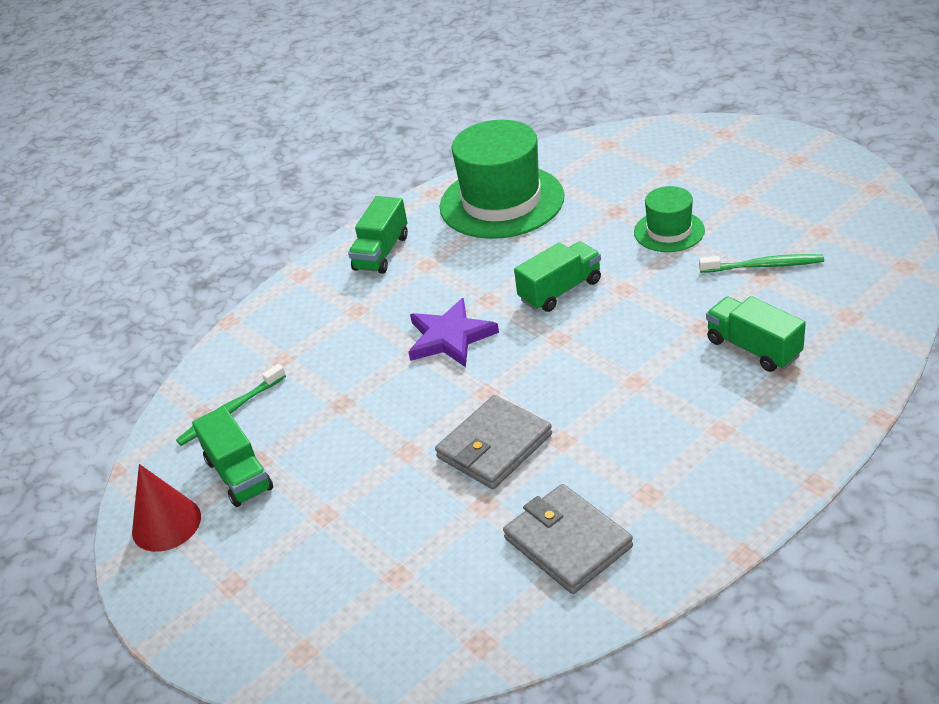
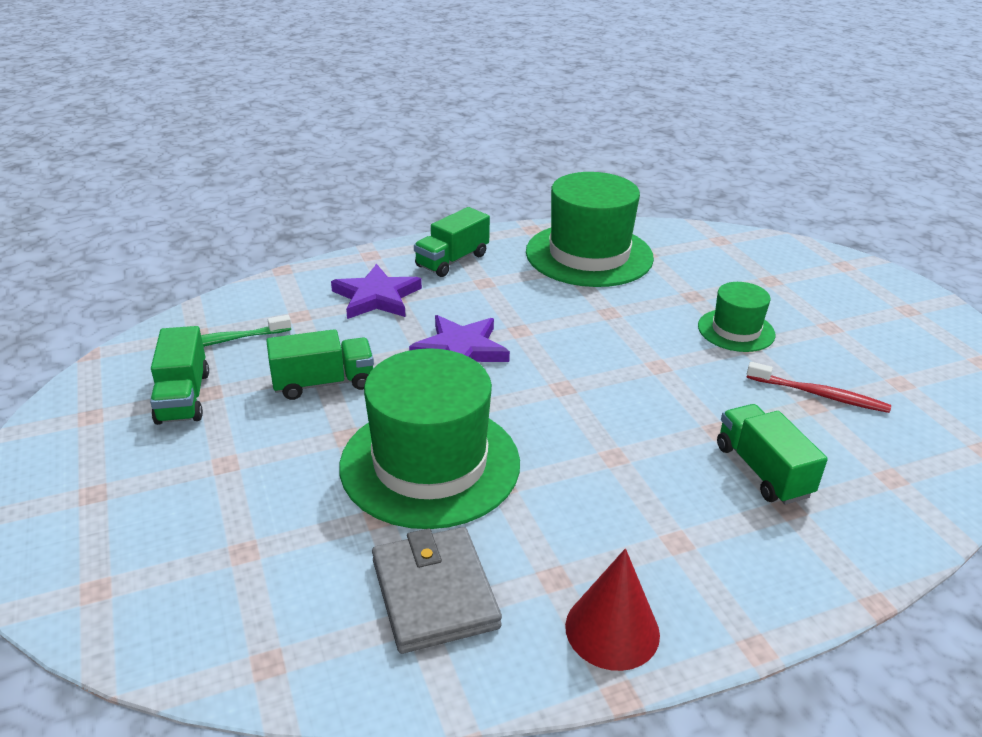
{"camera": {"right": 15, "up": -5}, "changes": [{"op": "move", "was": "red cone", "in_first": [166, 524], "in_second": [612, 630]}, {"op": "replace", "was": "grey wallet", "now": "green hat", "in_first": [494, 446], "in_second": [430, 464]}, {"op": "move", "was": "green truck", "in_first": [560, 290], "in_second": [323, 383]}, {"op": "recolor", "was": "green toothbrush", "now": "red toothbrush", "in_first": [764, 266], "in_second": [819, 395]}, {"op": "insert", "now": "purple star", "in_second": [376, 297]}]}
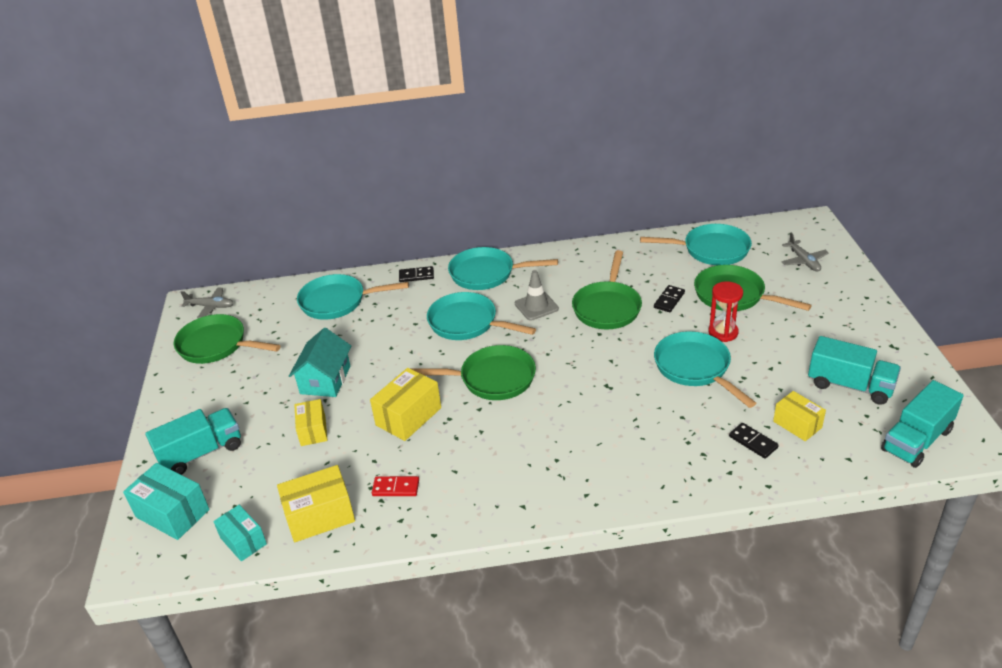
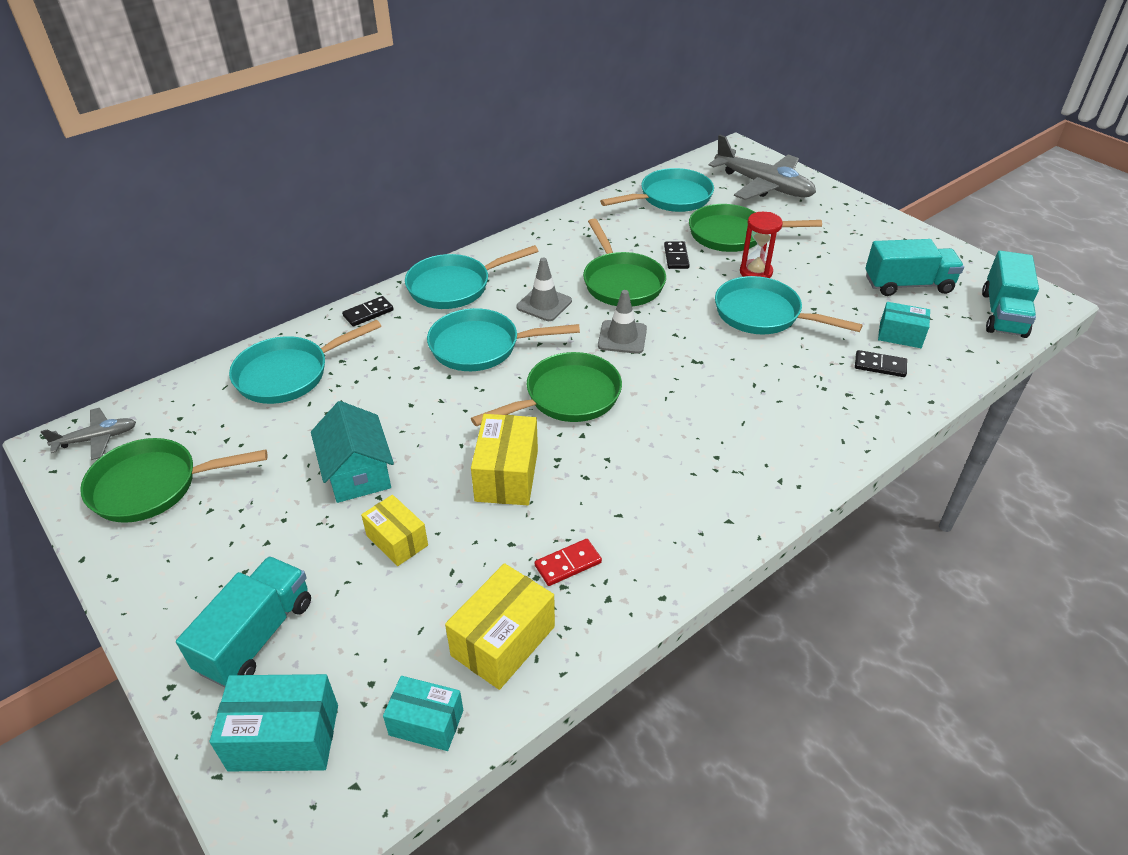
{"camera": {"right": -35, "up": 5}, "changes": [{"op": "recolor", "was": "yellow box", "now": "turquoise box", "in_first": [797, 424], "in_second": [900, 335]}, {"op": "resize", "was": "grey plane", "in_first": [803, 261], "in_second": [763, 186], "ratio": 1.94}, {"op": "insert", "now": "grey traffic cone", "in_second": [622, 337]}]}
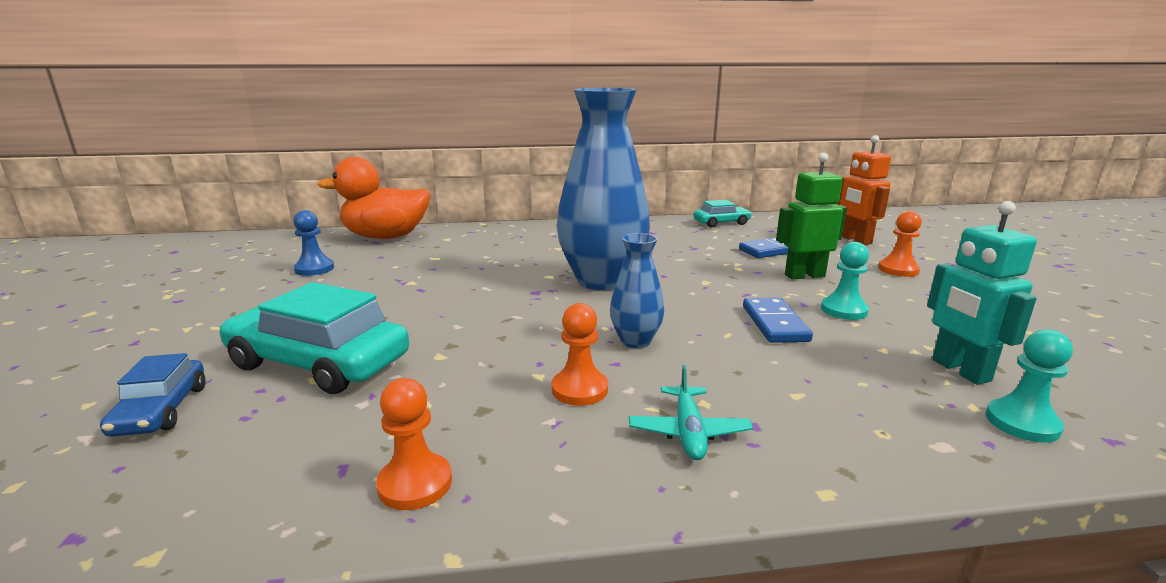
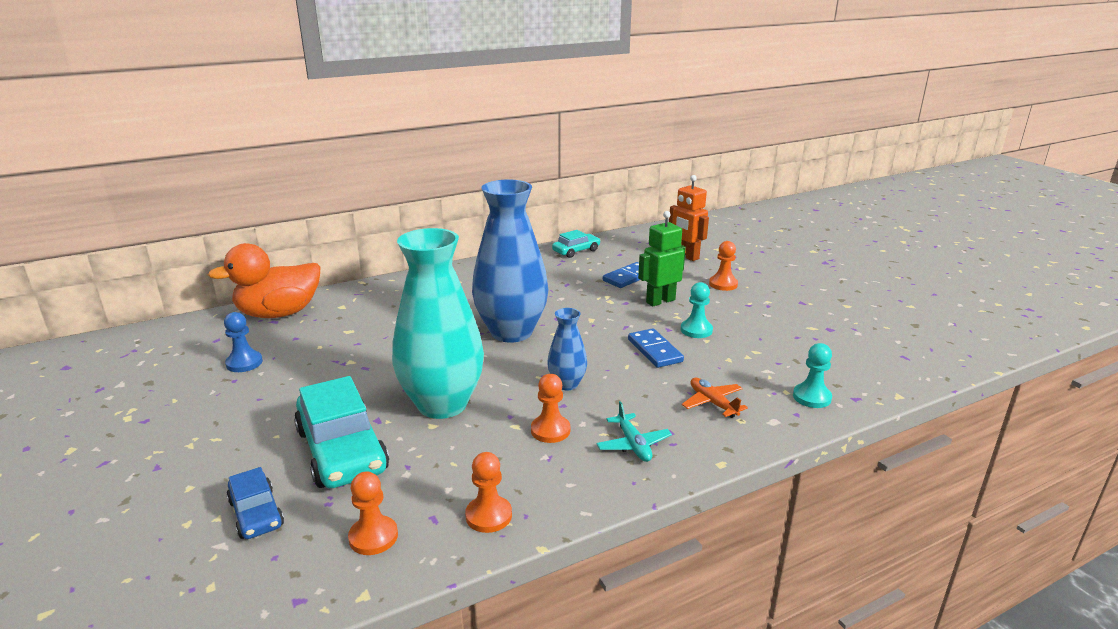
{"camera": {"right": -20, "up": 5}, "changes": [{"op": "rotate", "was": "turquoise car", "in_first": [319, 362], "in_second": [342, 450], "clockwise": -120}, {"op": "delete", "was": "turquoise robot", "in_first": [960, 370]}, {"op": "insert", "now": "orange pawn", "in_second": [373, 537]}, {"op": "insert", "now": "turquoise vase", "in_second": [442, 404]}, {"op": "insert", "now": "orange plane", "in_second": [712, 403]}]}
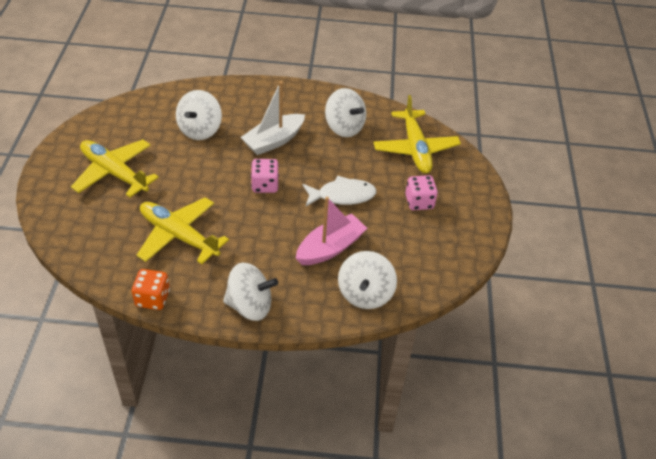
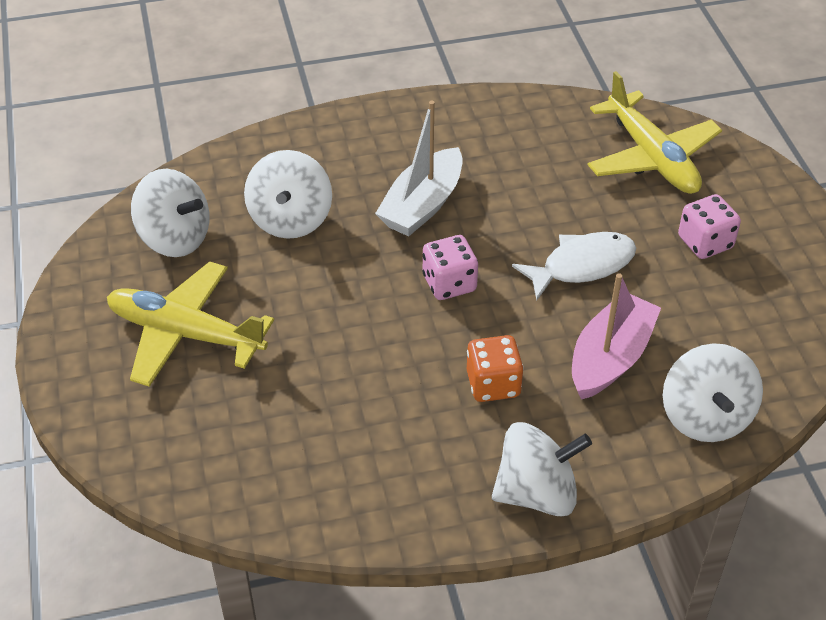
{"camera": {"right": -15, "up": 0}, "changes": [{"op": "move", "was": "orange dice", "in_first": [152, 298], "in_second": [493, 384]}, {"op": "delete", "was": "yellow plane", "in_first": [178, 236]}, {"op": "move", "was": "white spinning top", "in_first": [344, 127], "in_second": [175, 238]}]}
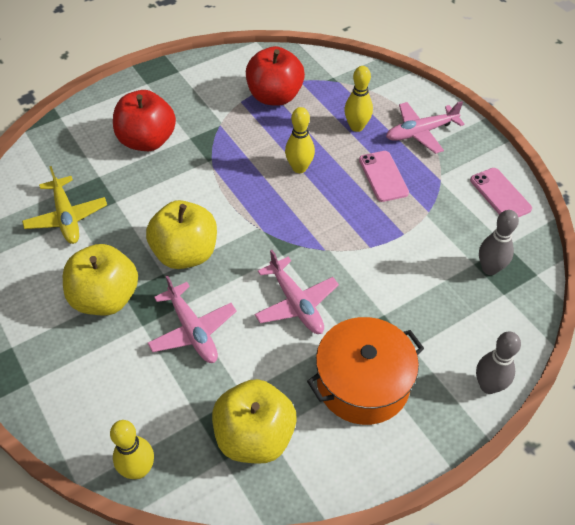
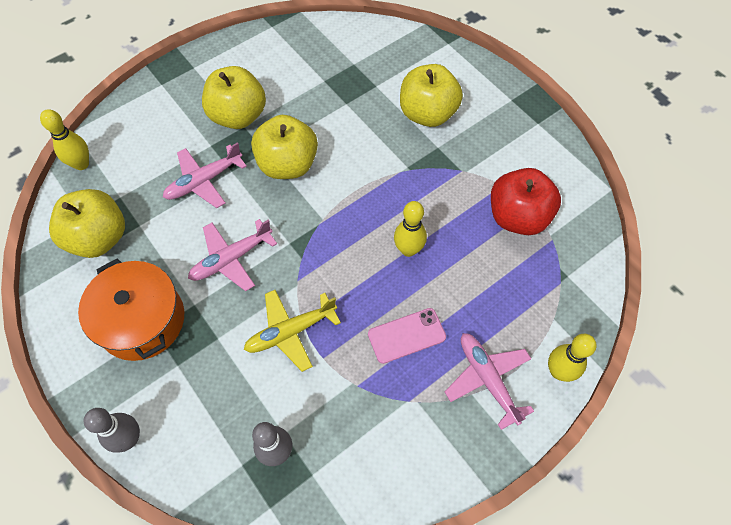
{"camera": {"right": 85, "up": 10}, "changes": [{"op": "move", "was": "yellow plane", "in_first": [66, 217], "in_second": [290, 332]}, {"op": "recolor", "was": "red apple", "now": "yellow apple", "in_first": [147, 141], "in_second": [427, 114]}, {"op": "move", "was": "yellow bowling pin", "in_first": [356, 127], "in_second": [558, 371]}, {"op": "delete", "was": "pink phone", "in_first": [500, 194]}]}
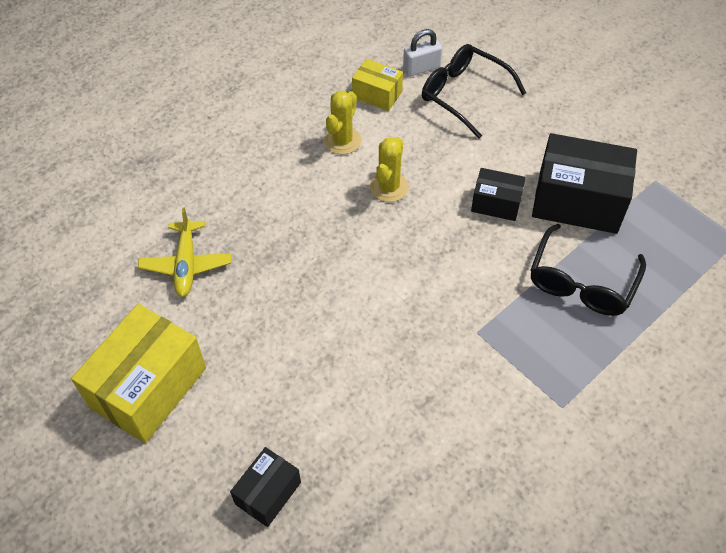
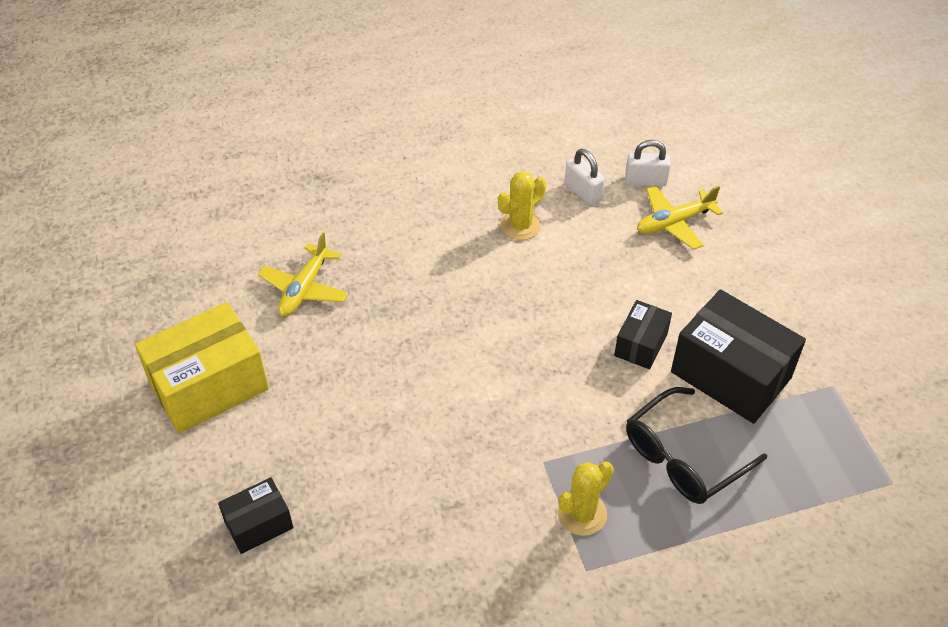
{"camera": {"right": 25, "up": -5}, "changes": [{"op": "replace", "was": "yellow box", "now": "white padlock", "in_first": [377, 94], "in_second": [583, 192]}, {"op": "move", "was": "yellow cactus", "in_first": [389, 187], "in_second": [582, 514]}, {"op": "replace", "was": "black glasses", "now": "yellow plane", "in_first": [464, 95], "in_second": [674, 223]}, {"op": "rotate", "was": "black box", "in_first": [496, 203], "in_second": [641, 344], "clockwise": 75}]}
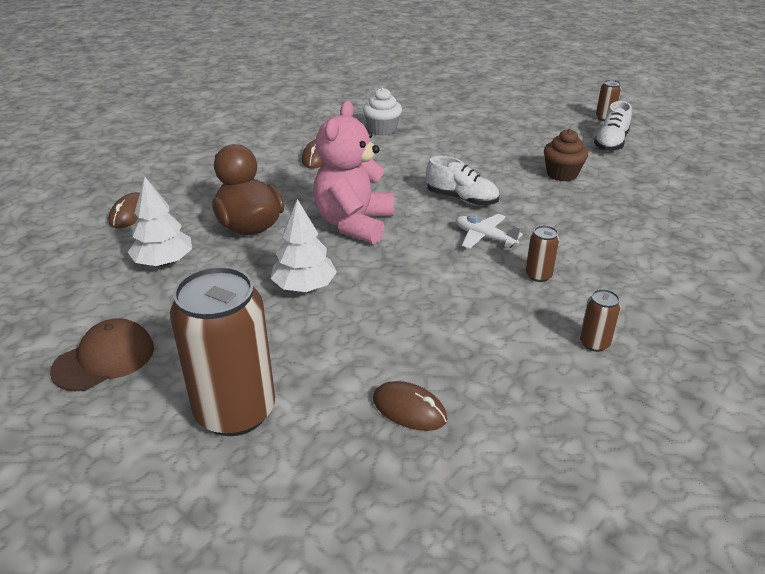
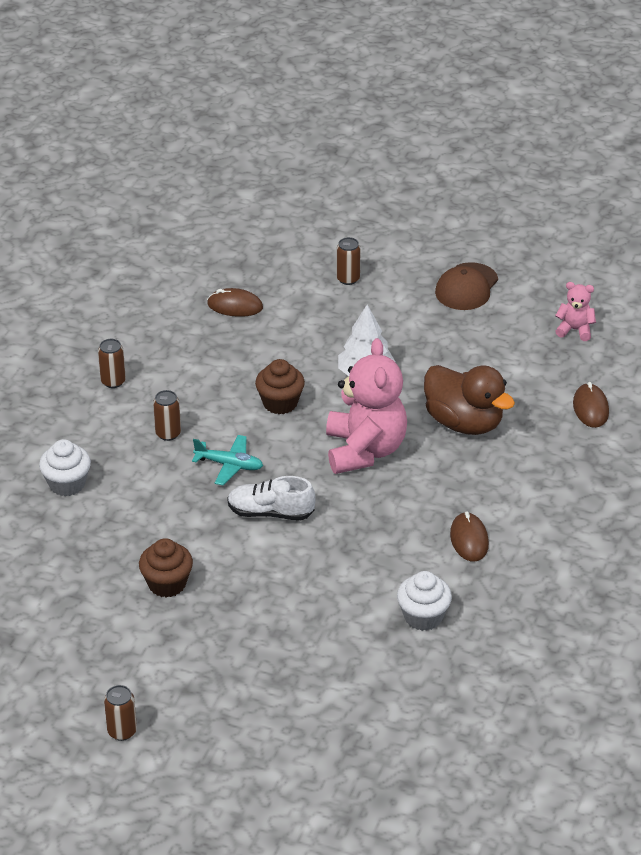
{"camera": {"right": 160, "up": 5}, "changes": [{"op": "delete", "was": "white tree", "in_first": [164, 262]}, {"op": "resize", "was": "brown can", "in_first": [235, 411], "in_second": [348, 279], "ratio": 0.42}, {"op": "recolor", "was": "white plane", "now": "turquoise plane", "in_first": [485, 237], "in_second": [229, 465]}, {"op": "delete", "was": "white shoe", "in_first": [611, 143]}, {"op": "insert", "now": "white cupcake", "in_second": [67, 484]}, {"op": "insert", "now": "brown cupcake", "in_second": [280, 403]}, {"op": "insert", "now": "pink teddy bear", "in_second": [575, 330]}]}
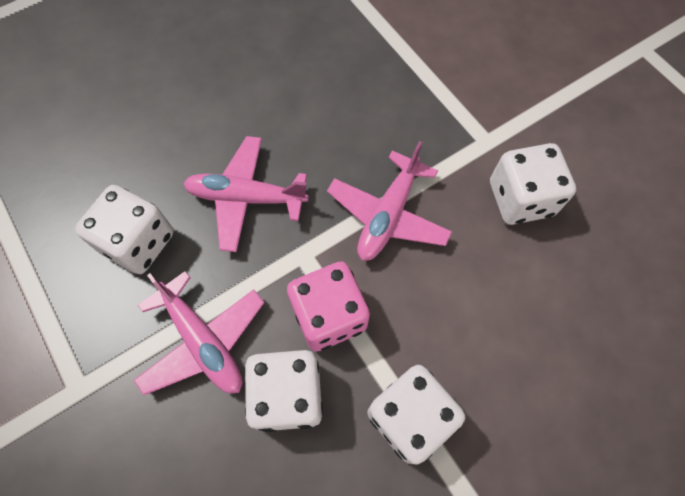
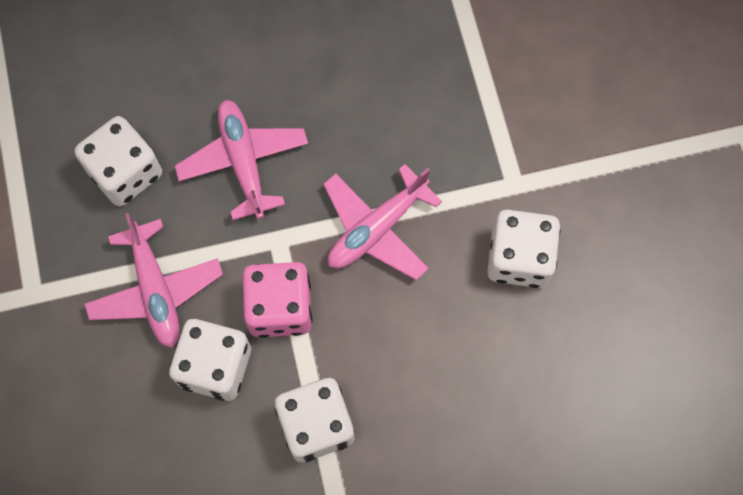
{"camera": {"right": 20, "up": 5}, "changes": [{"op": "rotate", "was": "pink plane", "in_first": [246, 198], "in_second": [243, 162], "clockwise": 45}]}
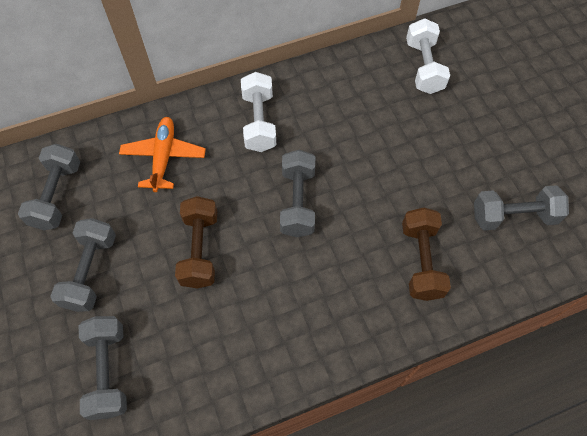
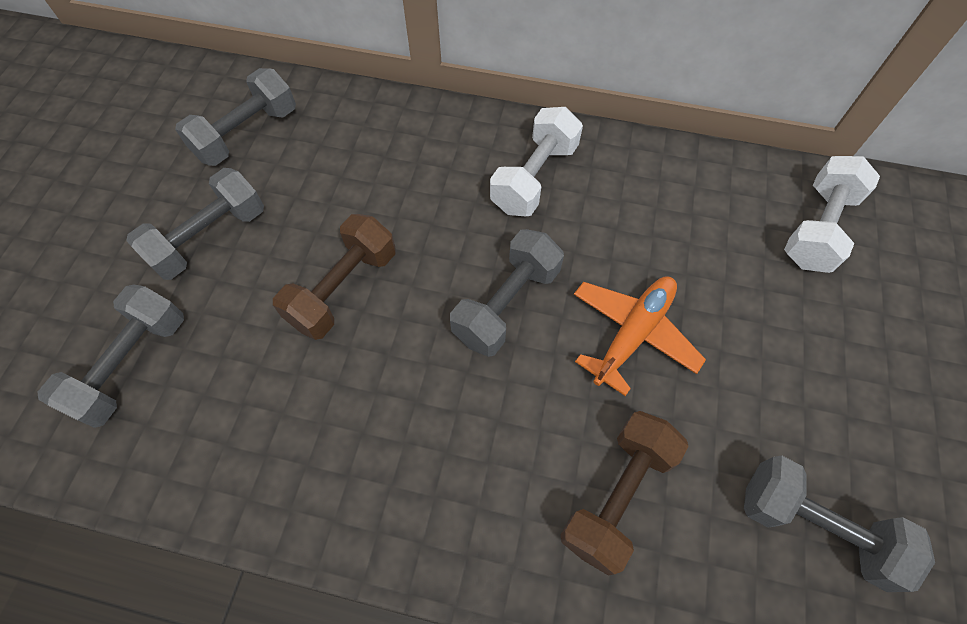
{"camera": {"right": 35, "up": 0}, "changes": [{"op": "move", "was": "orange plane", "in_first": [164, 157], "in_second": [633, 334]}]}
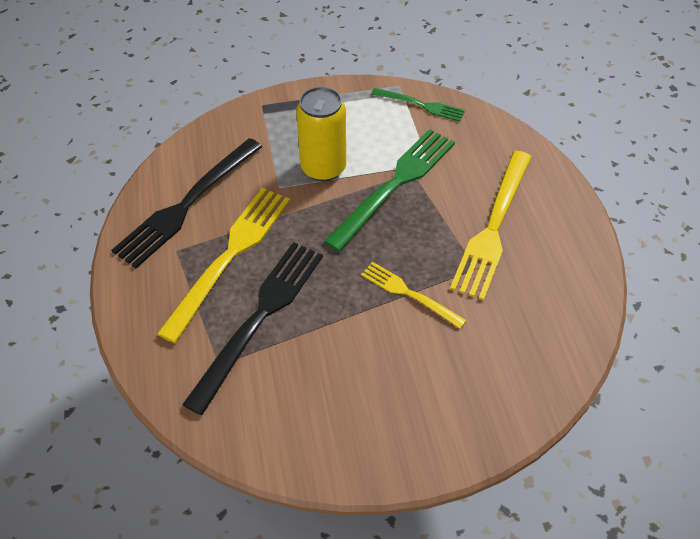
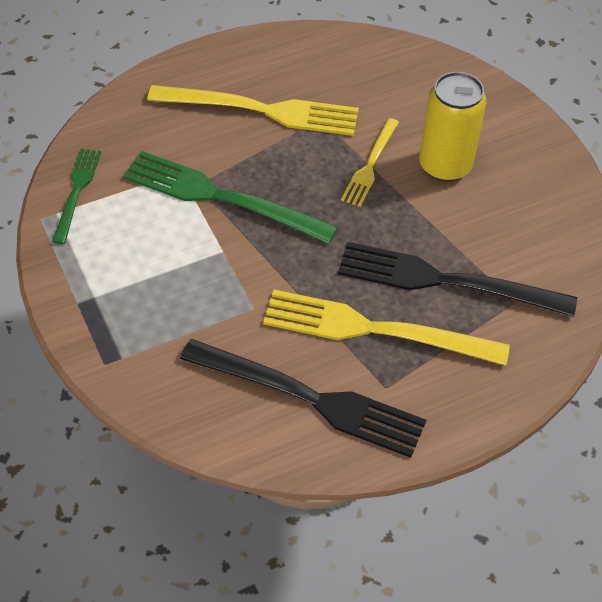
{"camera": {"right": -105, "up": 0}, "changes": [{"op": "move", "was": "yellow can", "in_first": [323, 168], "in_second": [445, 165]}]}
